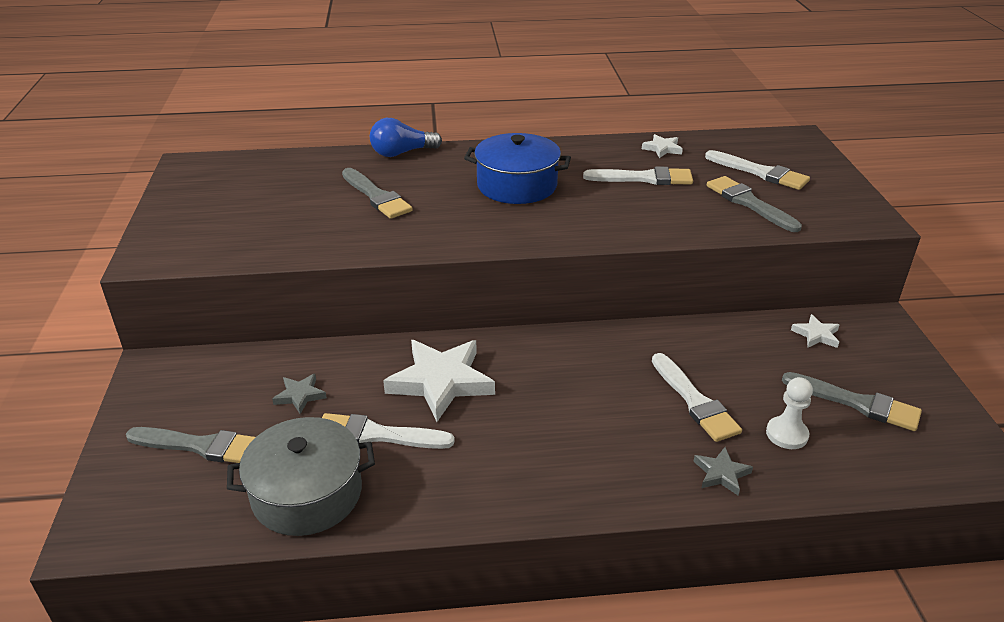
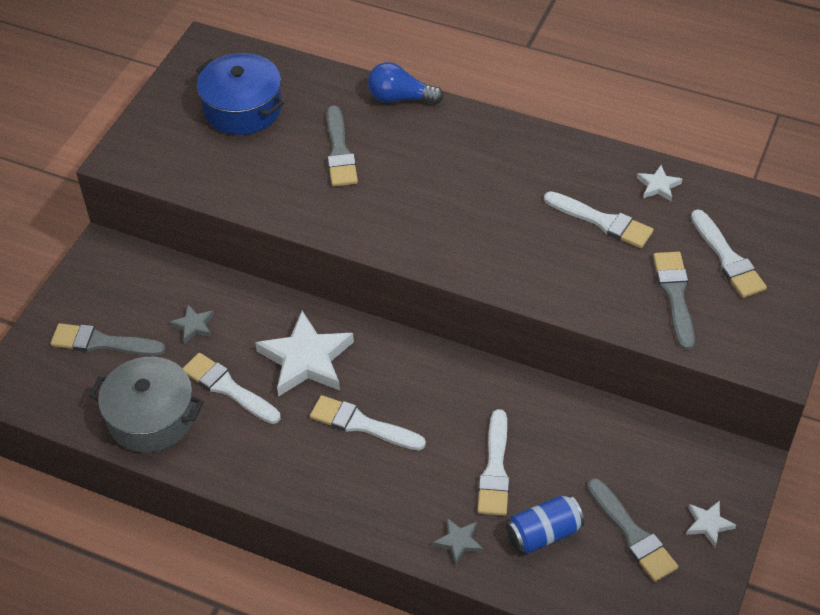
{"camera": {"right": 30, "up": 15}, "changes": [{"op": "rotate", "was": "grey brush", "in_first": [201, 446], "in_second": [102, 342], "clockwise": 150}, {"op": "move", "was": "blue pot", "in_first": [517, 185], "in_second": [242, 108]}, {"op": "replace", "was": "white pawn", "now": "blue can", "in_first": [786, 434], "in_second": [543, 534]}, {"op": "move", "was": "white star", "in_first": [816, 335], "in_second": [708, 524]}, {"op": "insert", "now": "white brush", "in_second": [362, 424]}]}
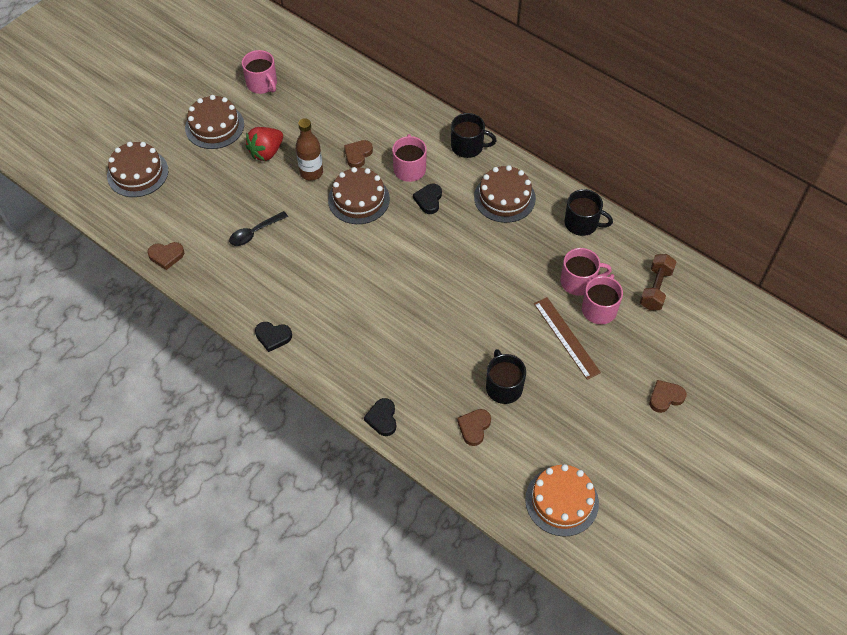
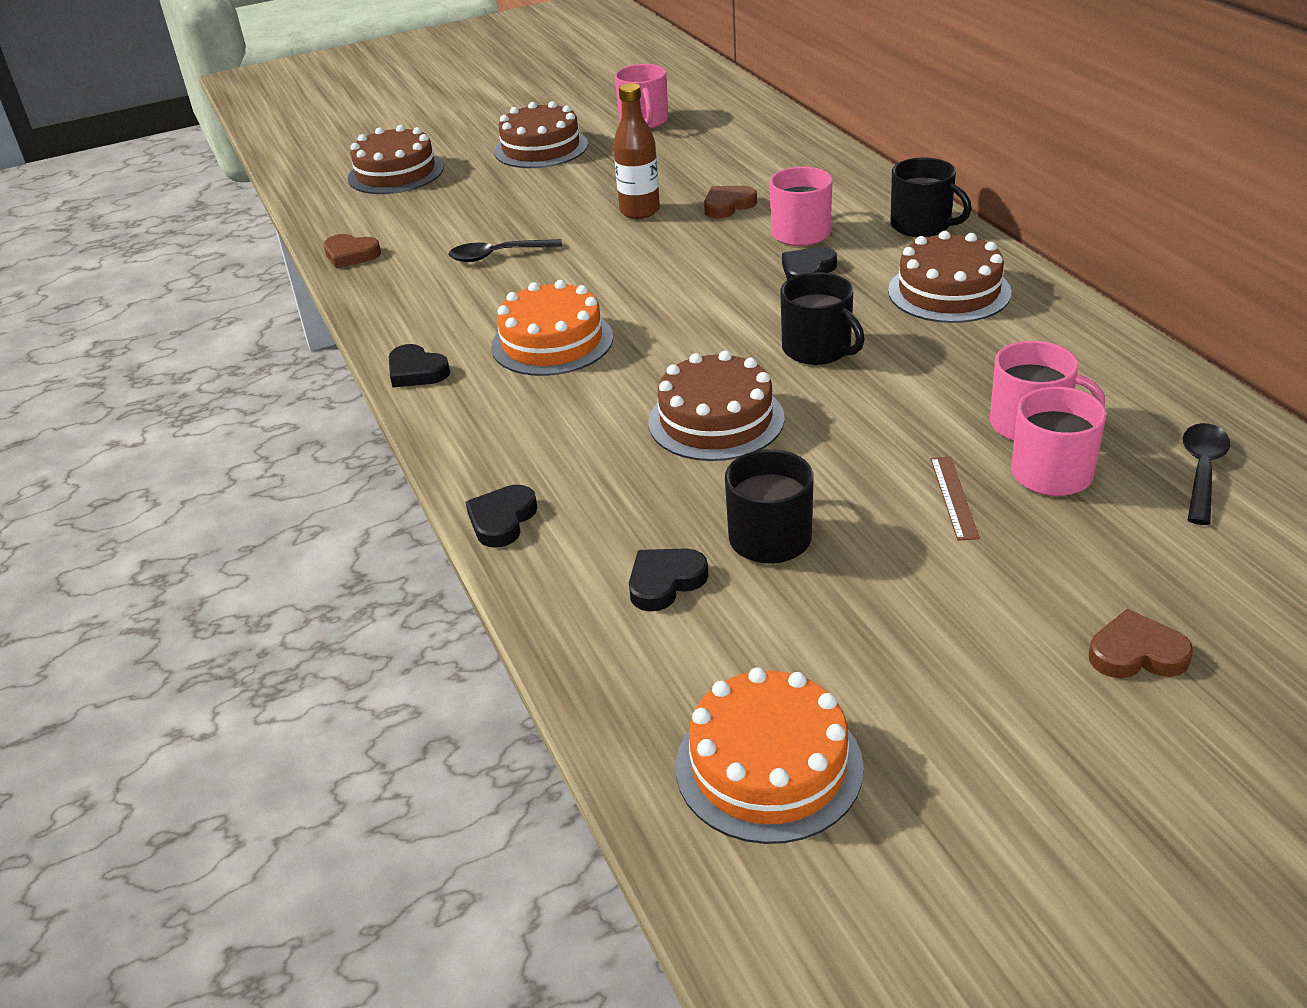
{"camera": {"right": 30, "up": -20}, "changes": [{"op": "delete", "was": "red strawberry", "in_first": [266, 152]}, {"op": "move", "was": "brown cake", "in_first": [358, 199], "in_second": [716, 420]}, {"op": "recolor", "was": "brown heart", "now": "black heart", "in_first": [474, 427], "in_second": [665, 582]}, {"op": "resize", "was": "brown ruler", "in_first": [566, 337], "in_second": [954, 497], "ratio": 0.59}, {"op": "move", "was": "black mug", "in_first": [582, 223], "in_second": [818, 349]}, {"op": "replace", "was": "brown dumbbell", "now": "black spoon", "in_first": [655, 289], "in_second": [1202, 471]}, {"op": "insert", "now": "orange cake", "in_second": [552, 342]}]}
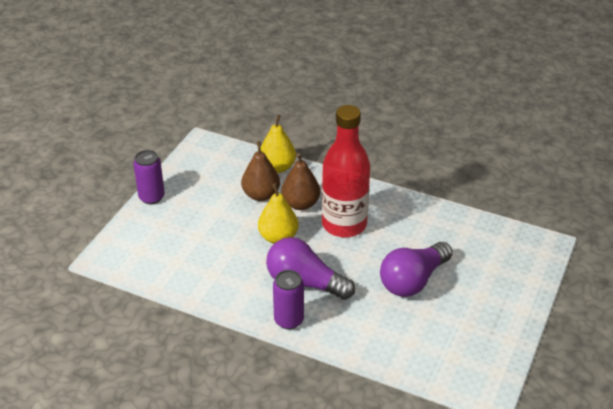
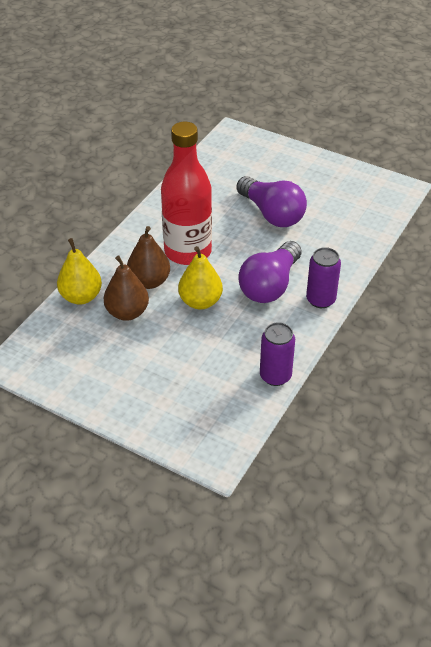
{"camera": {"right": -85, "up": 5}, "changes": [{"op": "move", "was": "purple can", "in_first": [151, 197], "in_second": [275, 376]}]}
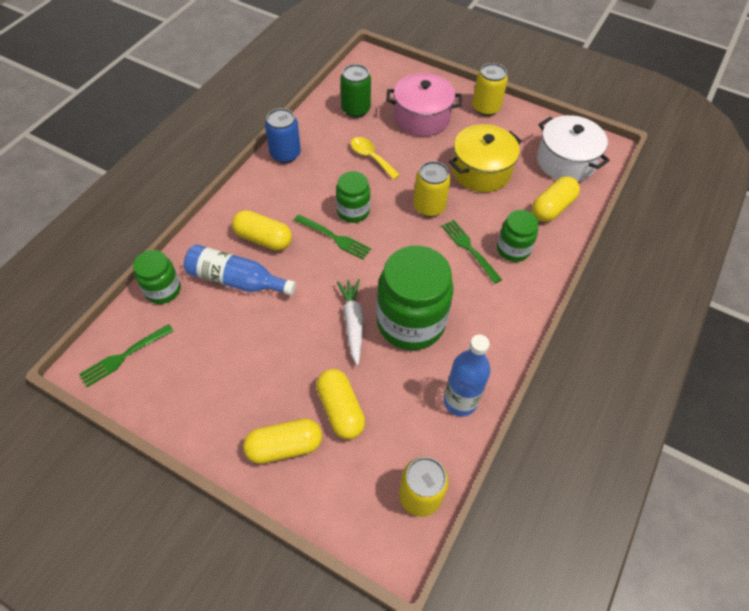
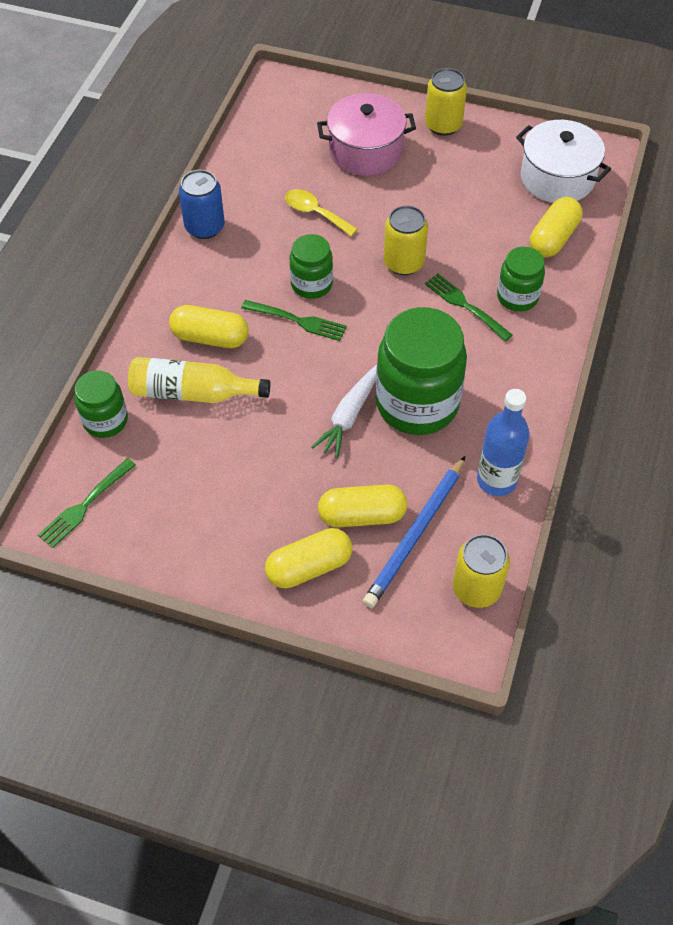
{"camera": {"right": -10, "up": 0}, "changes": [{"op": "recolor", "was": "blue bottle", "now": "yellow bottle", "in_first": [236, 280], "in_second": [193, 392]}, {"op": "rotate", "was": "yellow capsule", "in_first": [340, 409], "in_second": [362, 515], "clockwise": -60}, {"op": "rotate", "was": "white carrot", "in_first": [353, 322], "in_second": [348, 416], "clockwise": -135}, {"op": "delete", "was": "green can", "in_first": [355, 109]}, {"op": "delete", "was": "yellow pot", "in_first": [481, 171]}, {"op": "insert", "now": "blue pencil", "in_second": [415, 534]}]}
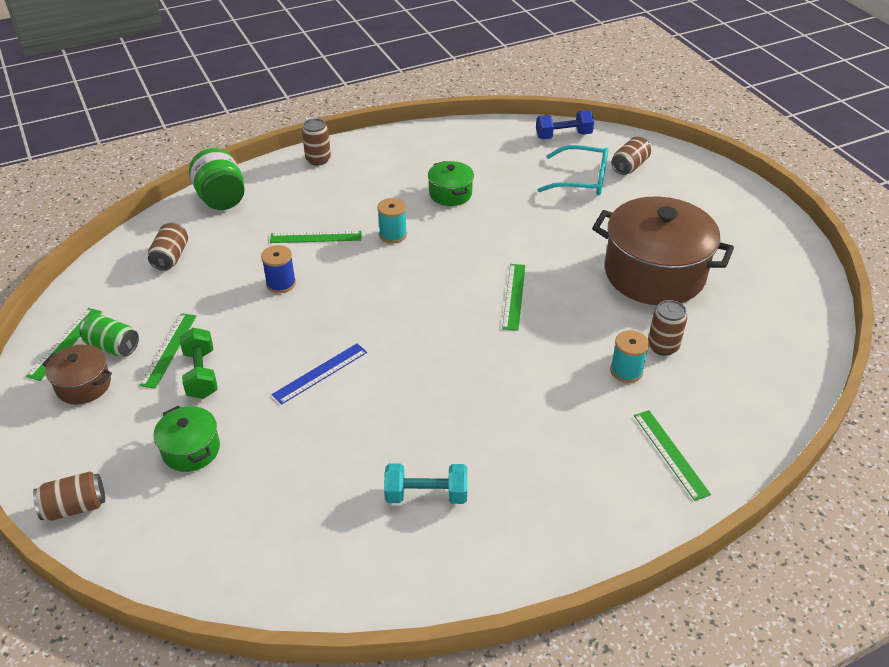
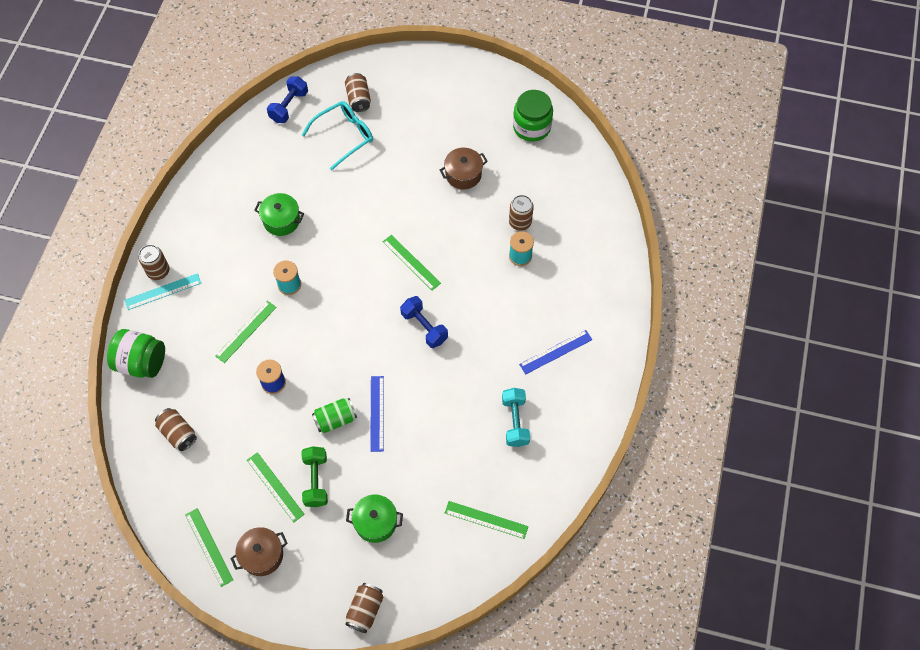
{"camera": {"right": -50, "up": 20}, "changes": [{"op": "move", "was": "green can", "in_first": [112, 346], "in_second": [335, 419]}, {"op": "rotate", "was": "green dumbbell", "in_first": [201, 374], "in_second": [316, 480], "clockwise": 60}, {"op": "rotate", "was": "turquoise dumbbell", "in_first": [426, 495], "in_second": [515, 421], "clockwise": -45}, {"op": "resize", "was": "brown pot", "in_first": [654, 273], "in_second": [463, 174], "ratio": 0.47}, {"op": "move", "was": "green ruler", "in_first": [671, 454], "in_second": [486, 519]}, {"op": "insert", "now": "turquoise ruler", "in_second": [163, 291]}, {"op": "insert", "now": "blue dumbbell", "in_second": [424, 327]}, {"op": "insert", "now": "green jar", "in_second": [531, 127]}, {"op": "insert", "now": "blue ruler", "in_second": [556, 352]}]}
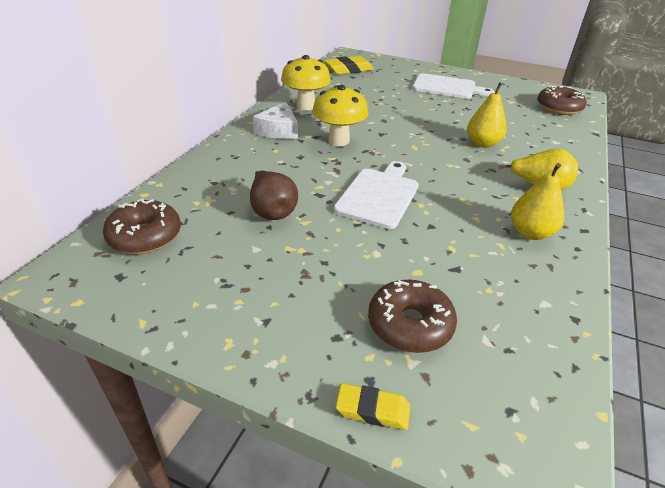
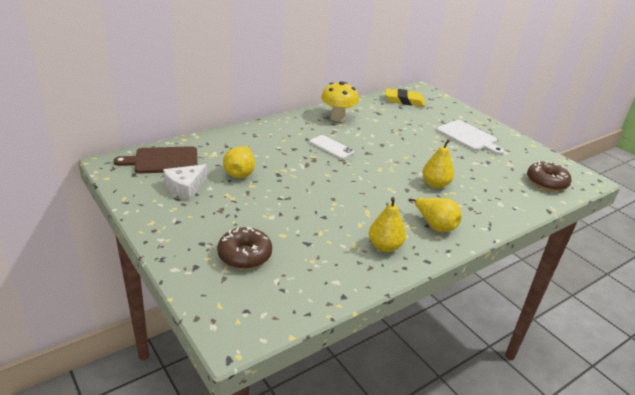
{"camera": {"right": 30, "up": -5}, "changes": [{"op": "replace", "was": "brown donut", "now": "brown cutting board", "in_first": [145, 236], "in_second": [163, 160]}, {"op": "recolor", "was": "brown pear", "now": "yellow pear", "in_first": [272, 211], "in_second": [240, 173]}, {"op": "move", "was": "white cheese", "in_first": [279, 130], "in_second": [185, 187]}, {"op": "replace", "was": "yellow mushroom", "now": "white phone", "in_first": [339, 140], "in_second": [331, 147]}, {"op": "delete", "was": "white cutting board", "in_first": [379, 195]}, {"op": "delete", "was": "yellow eraser", "in_first": [372, 410]}]}
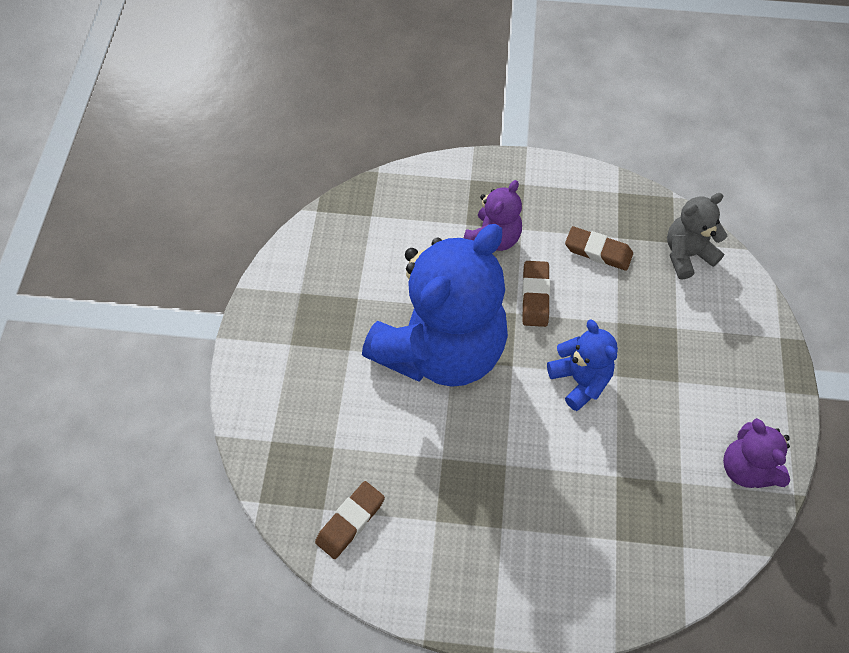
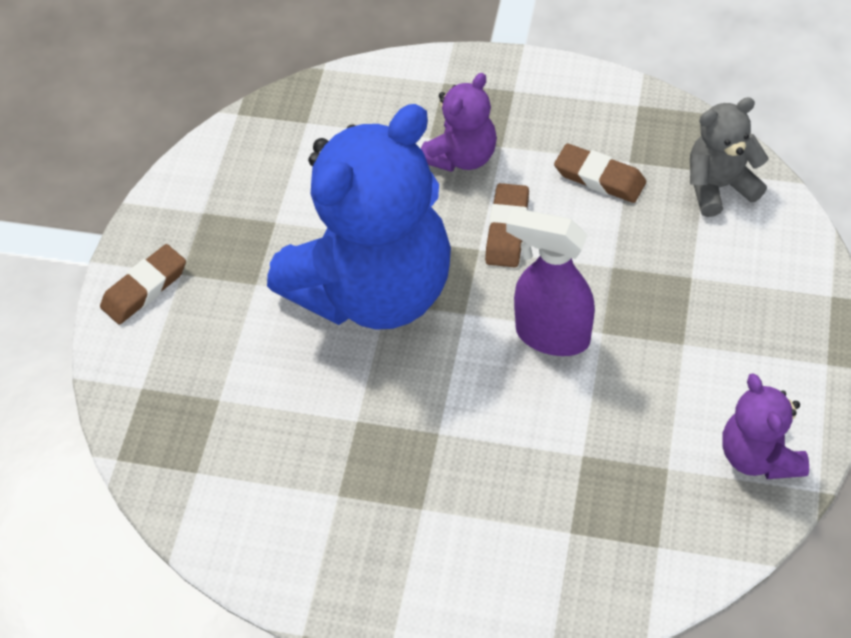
{"camera": {"right": 10, "up": -5}, "changes": [{"op": "move", "was": "brown eraser", "in_first": [350, 521], "in_second": [145, 288]}, {"op": "replace", "was": "blue teddy bear", "now": "purple spray bottle", "in_first": [580, 380], "in_second": [551, 335]}]}
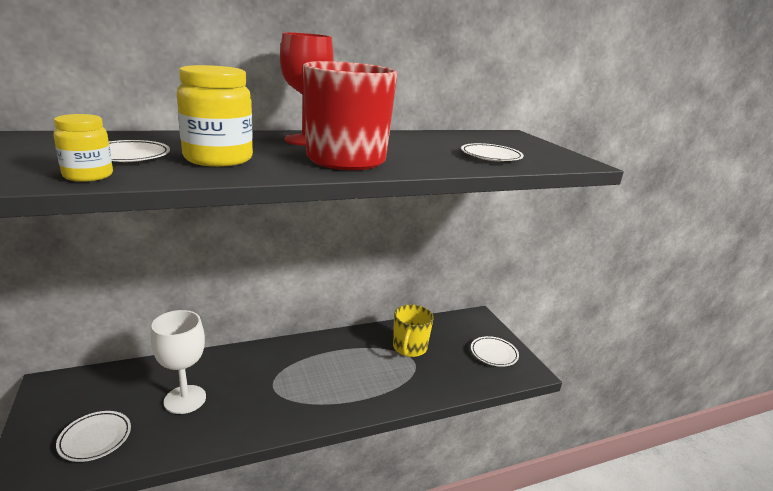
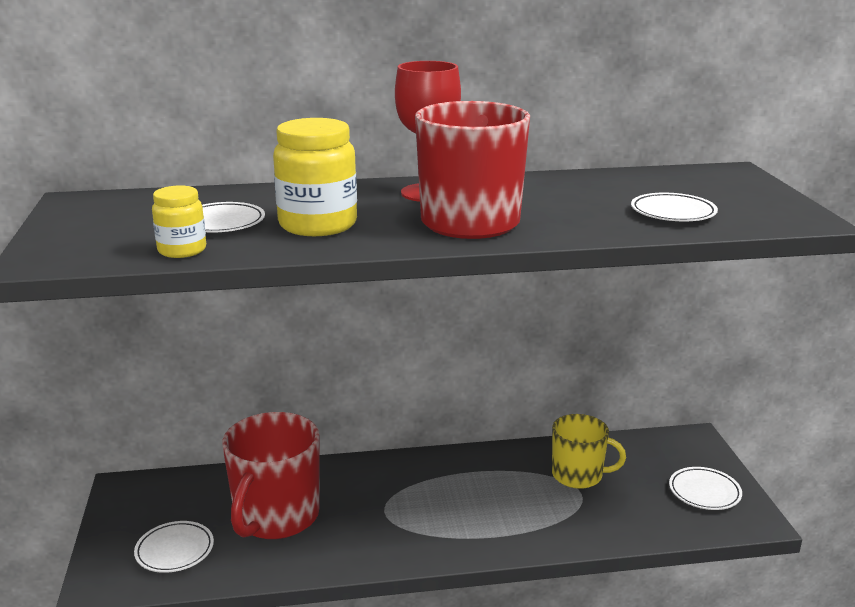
{"camera": {"right": 15, "up": 0}, "changes": [{"op": "replace", "was": "white goblet", "now": "red mug", "in_first": [185, 399], "in_second": [276, 517]}, {"op": "rotate", "was": "yellow mug", "in_first": [409, 348], "in_second": [578, 475], "clockwise": -105}]}
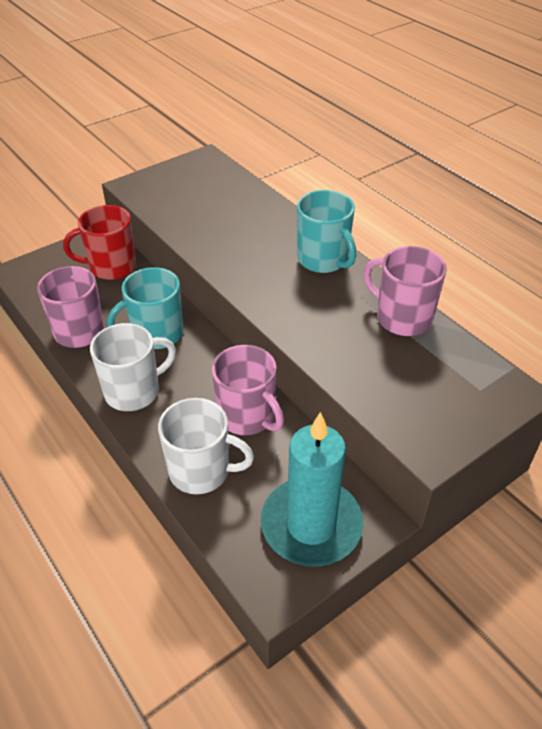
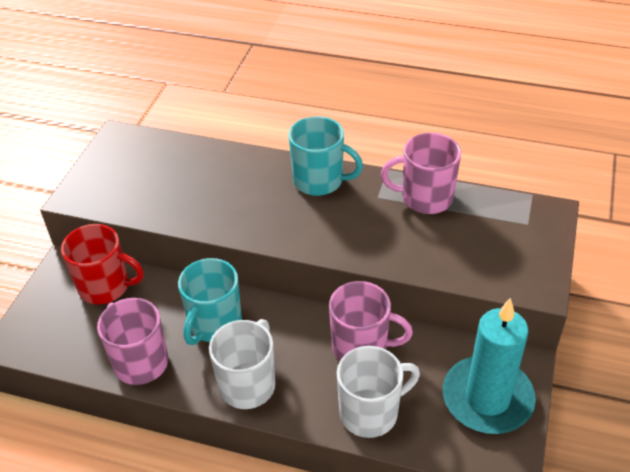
{"camera": {"right": -35, "up": 0}, "changes": [{"op": "rotate", "was": "red mug", "in_first": [111, 267], "in_second": [106, 287], "clockwise": -120}]}
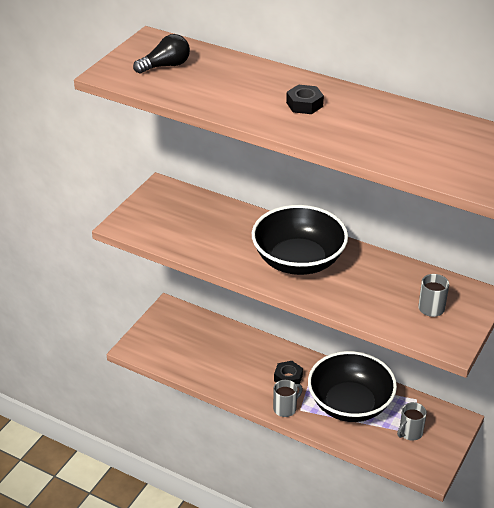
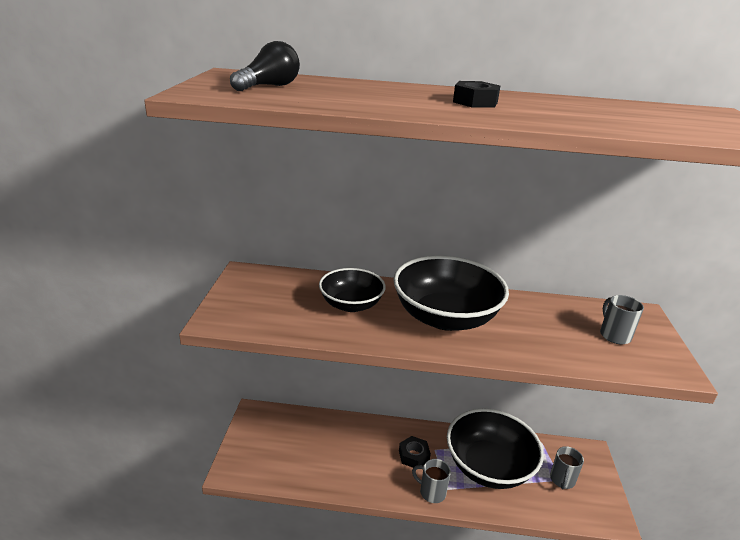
{"camera": {"right": -25, "up": -10}, "changes": [{"op": "rotate", "was": "grey mug", "in_first": [285, 408], "in_second": [431, 492], "clockwise": -90}, {"op": "insert", "now": "black bowl", "in_second": [351, 304]}]}
